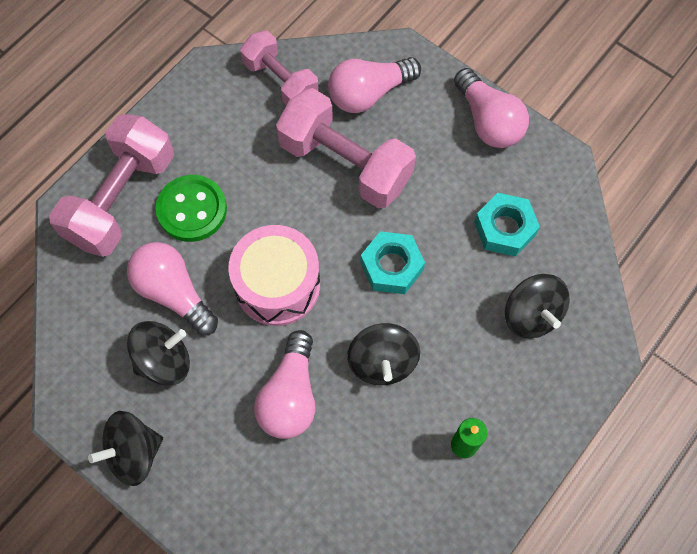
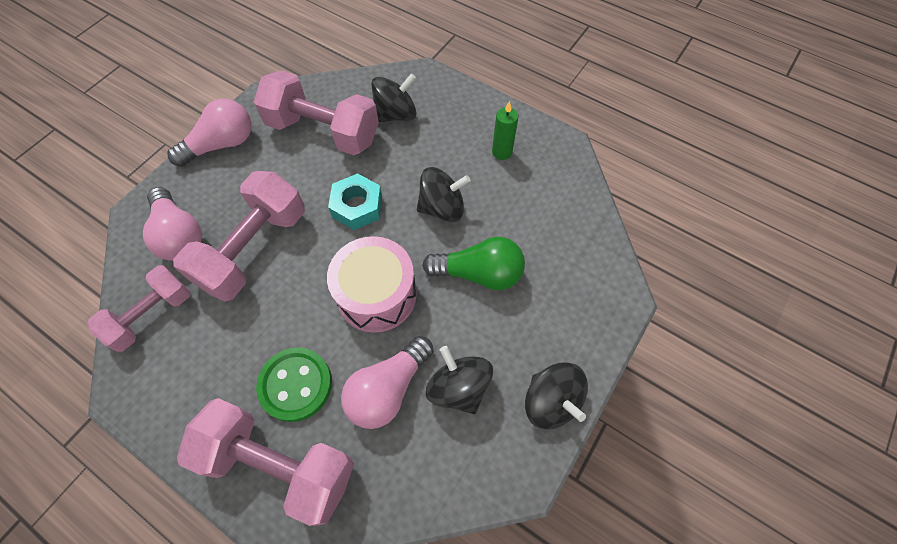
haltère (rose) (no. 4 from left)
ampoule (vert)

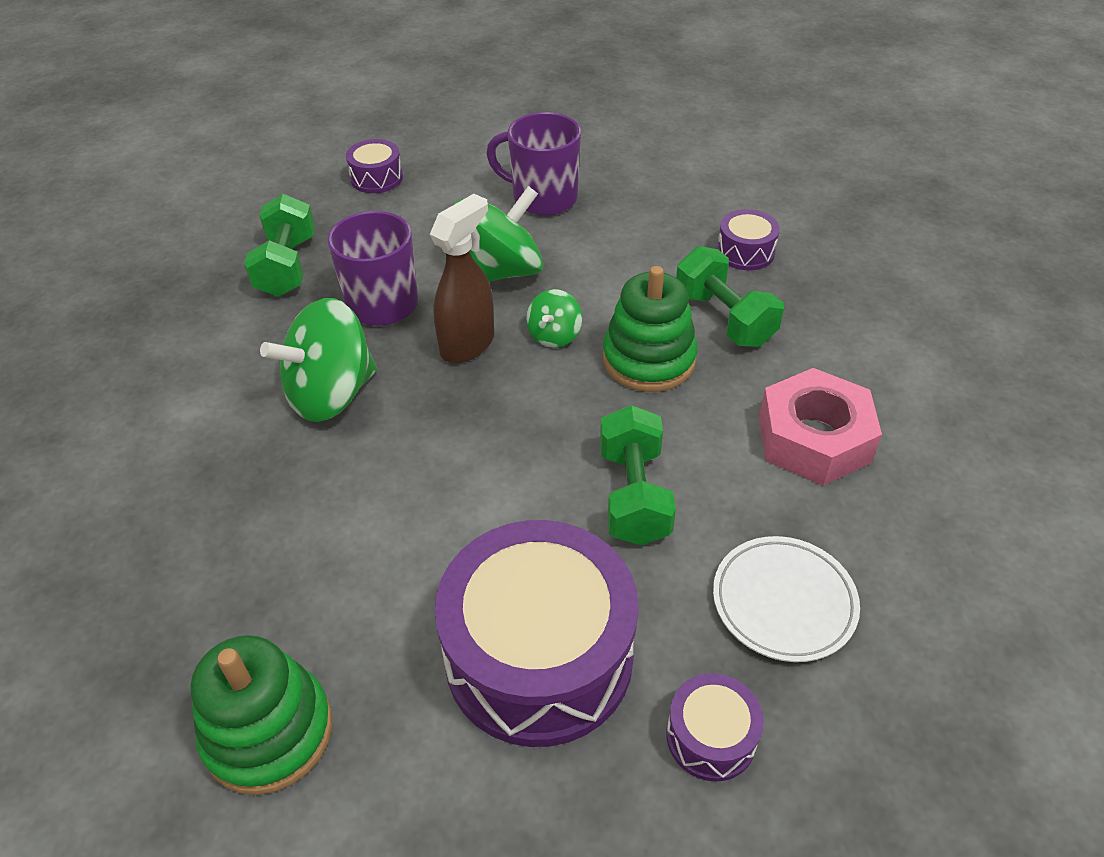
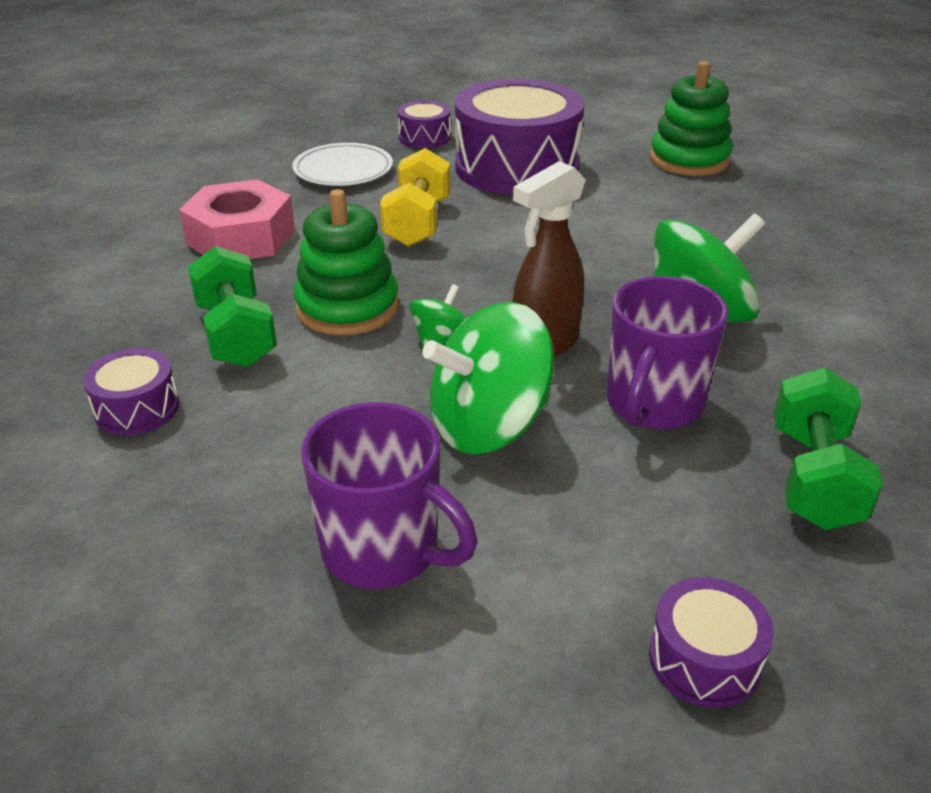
haltère (jaune)

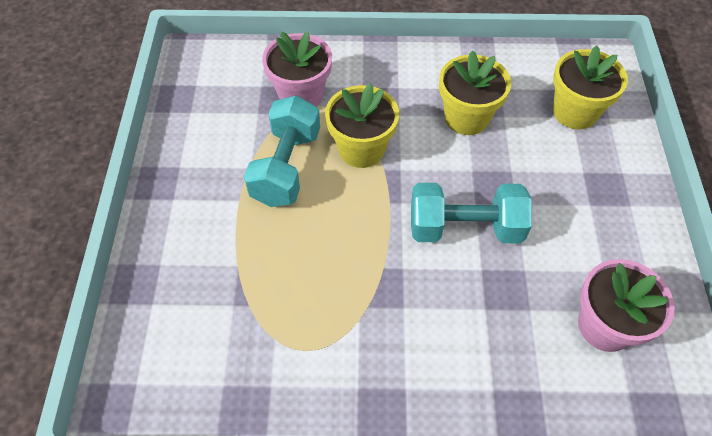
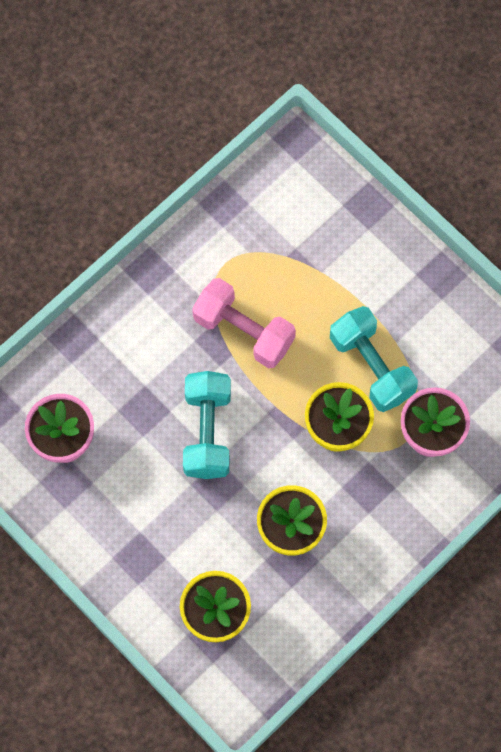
haltère (rose)
haltère (turquoise) (no. 1 from left)

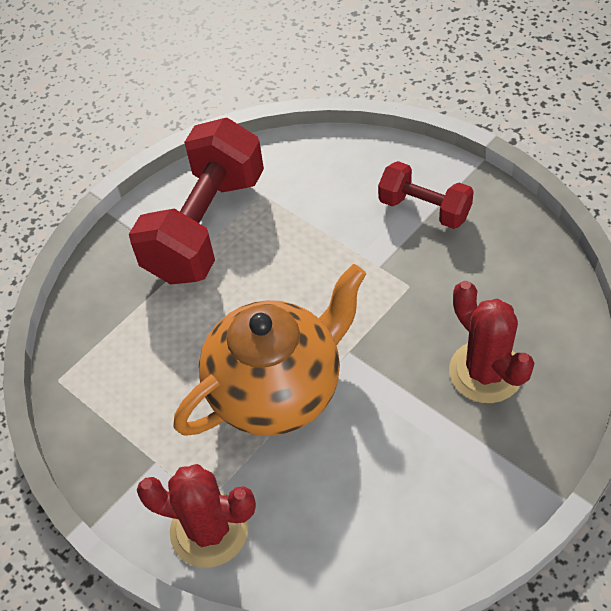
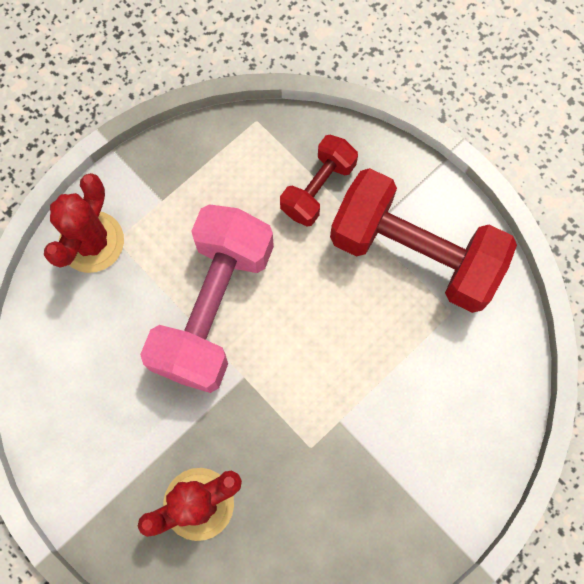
haltère (rouge) (no. 1 from left)
haltère (rose)

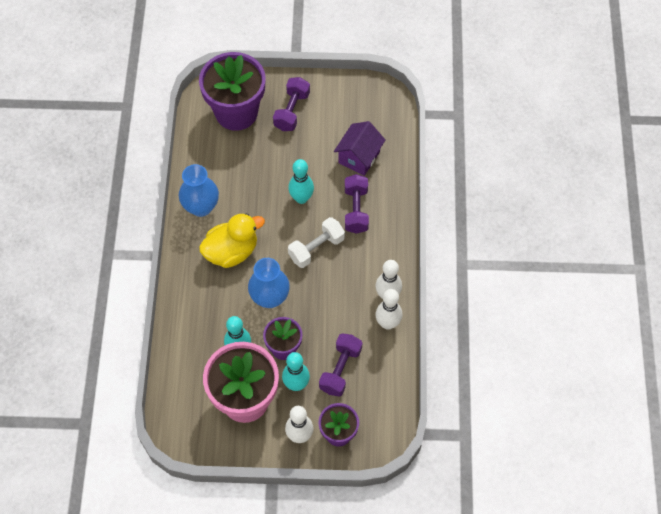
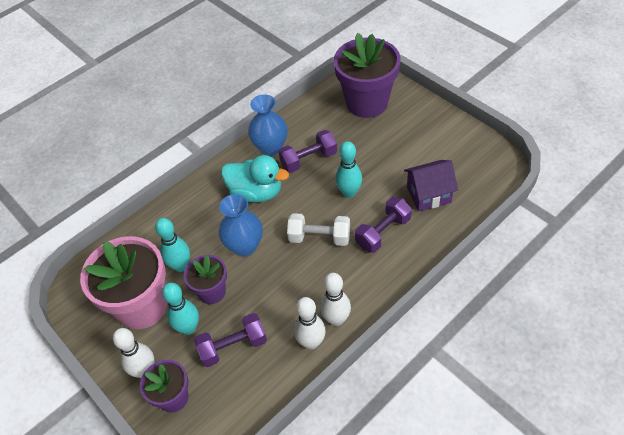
haltère (violet) (no. 2 from left)
canard (turquoise)

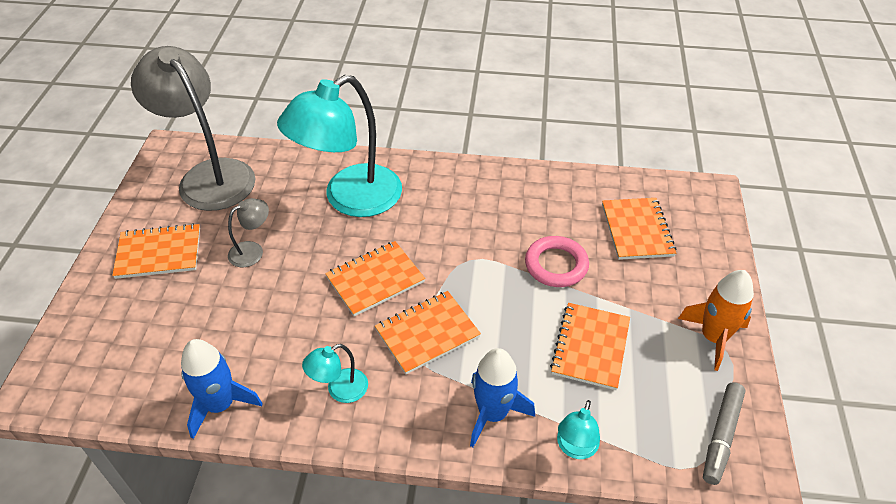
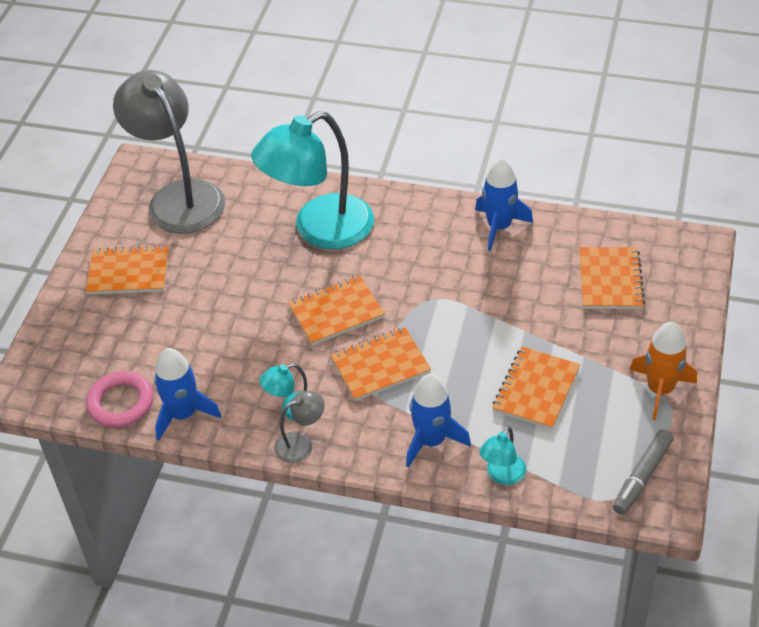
fusée (bleu) (no. 3 from left)
lampe (gris) (no. 2 from left)
anneau (rose)

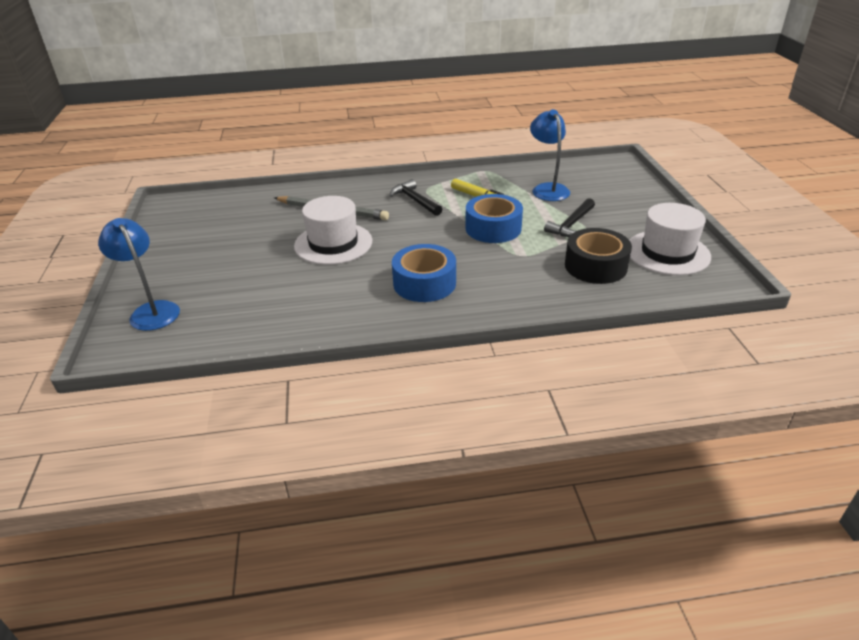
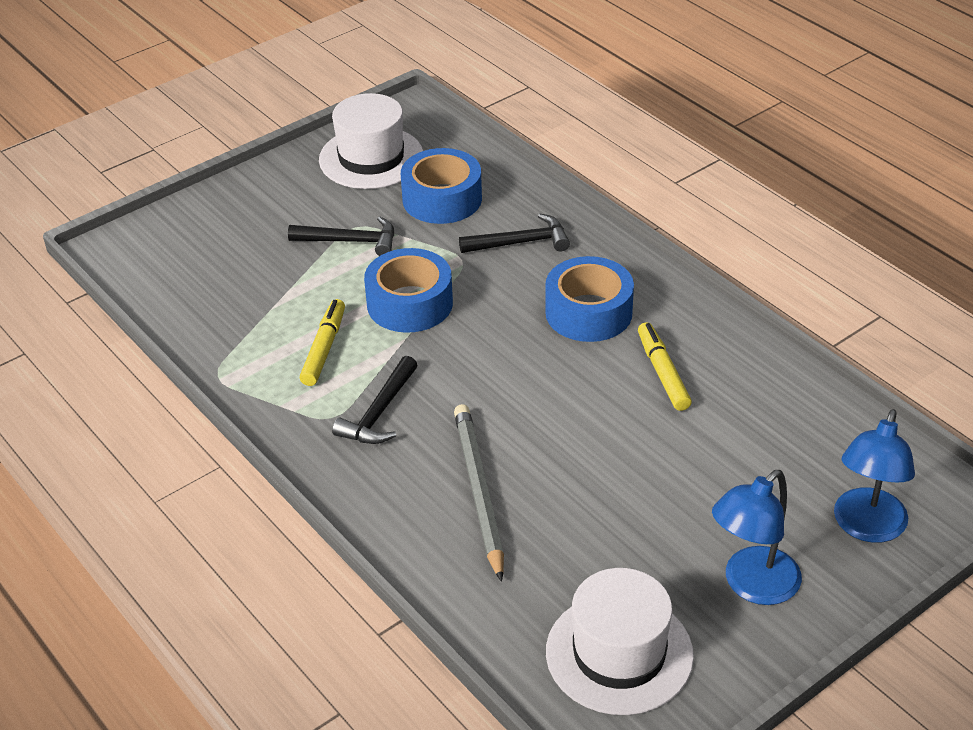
marteau (noir) (no. 3 from left)
feutre (jaune) (no. 2 from left)
chapeau (blanc) (no. 2 from left)
lampe (bleu) (no. 1 from left)
ruban adhésif (bleu) (no. 2 from left)

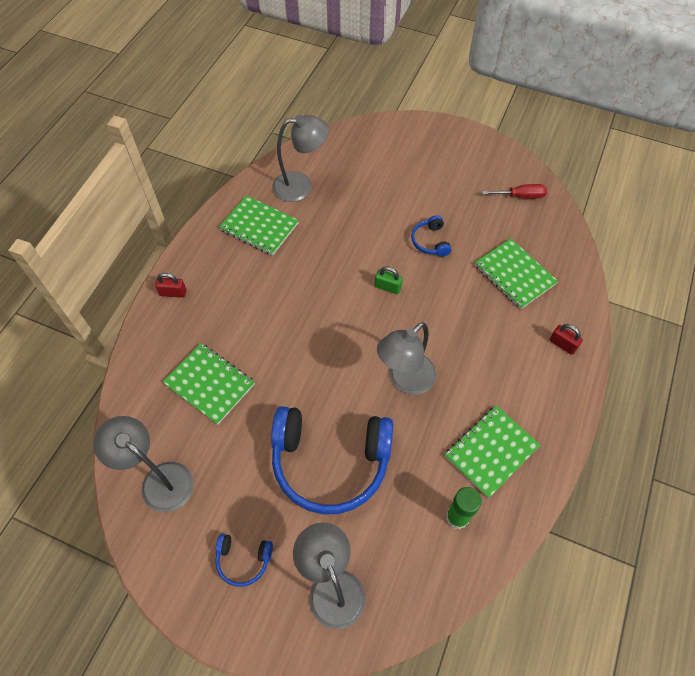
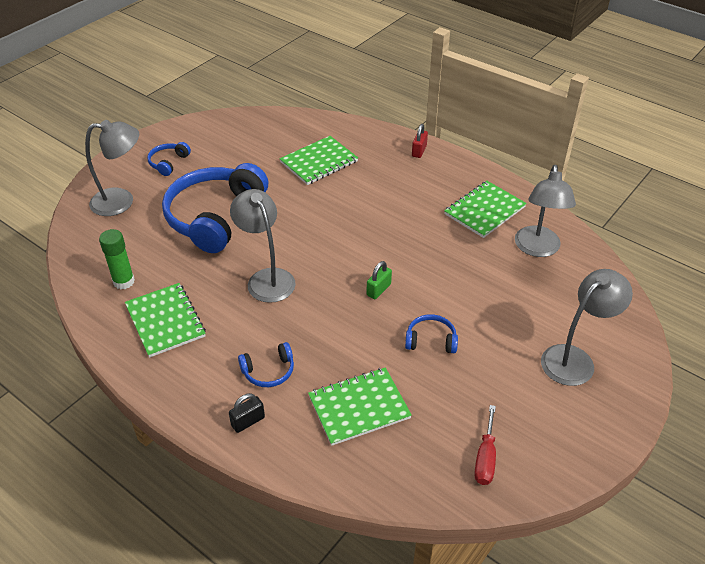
casque audio (bleu) (no. 3 from left)
lampe (gris) (no. 4 from left)
cadenas (noir)

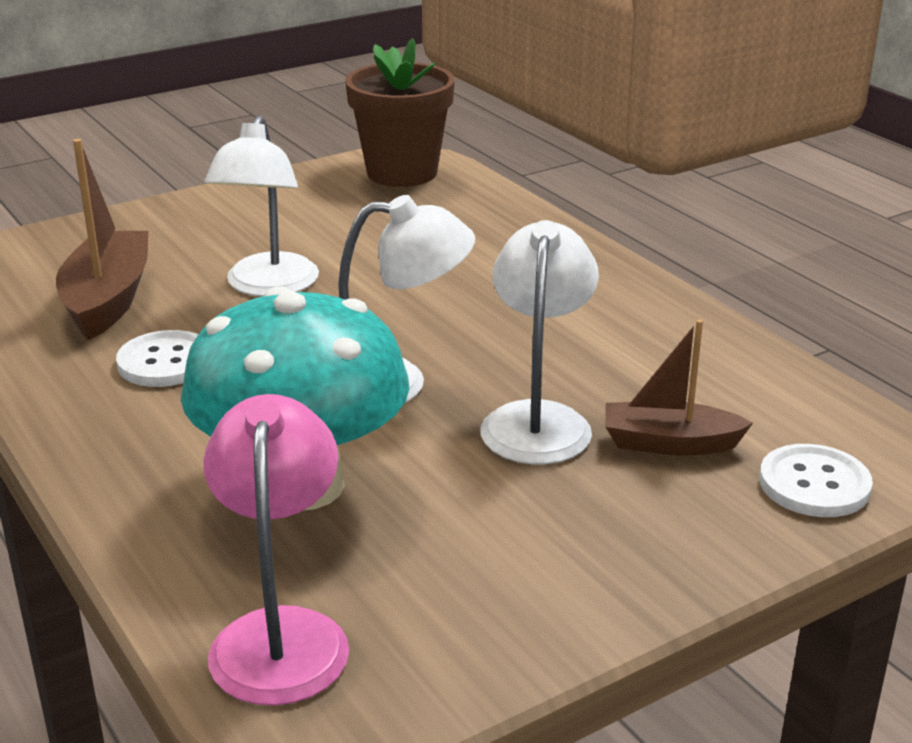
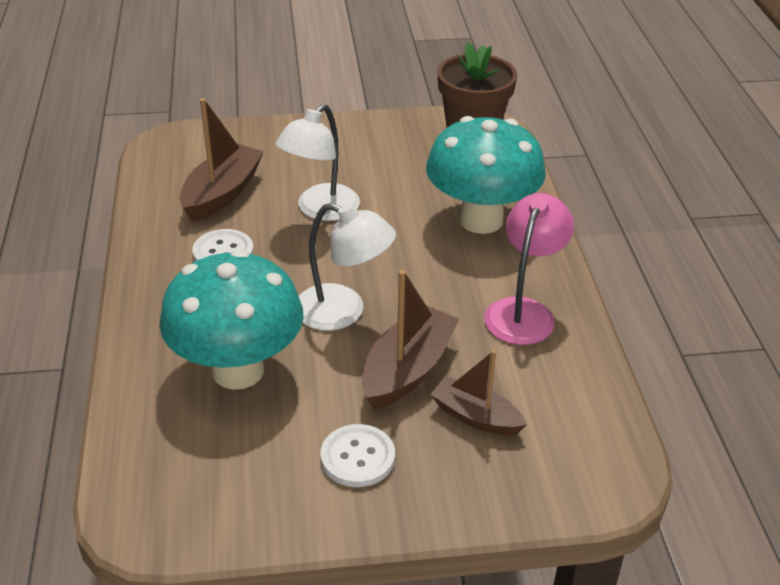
champignon (turquoise) (no. 2 from left)
lampe (rose)
bouton (blanc) (no. 2 from left)
bateau (marron) (no. 2 from left)

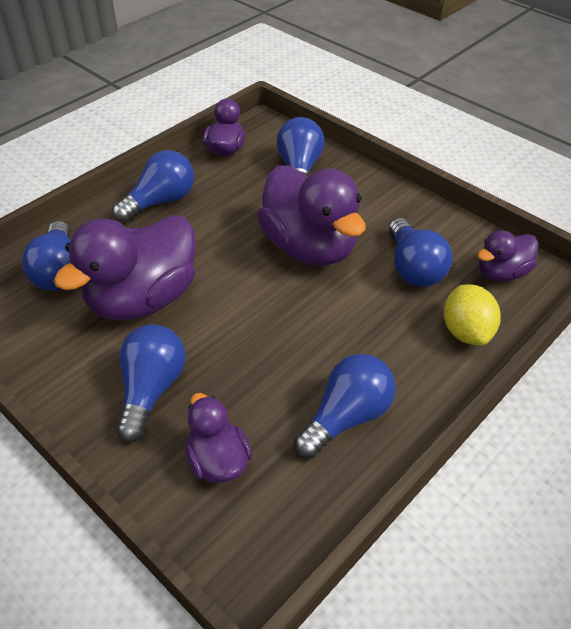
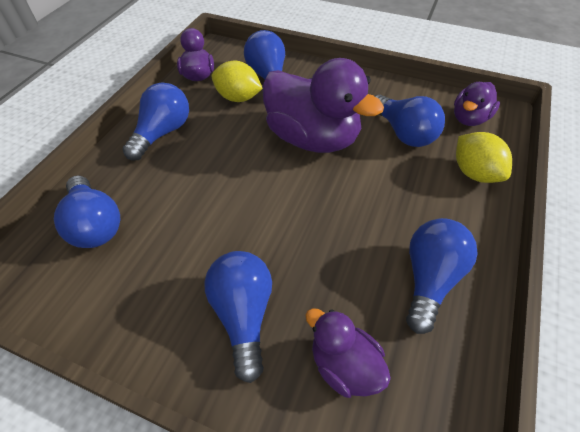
canard (violet) (no. 1 from left in the first image)
citron (jaune) (no. 1 from left)

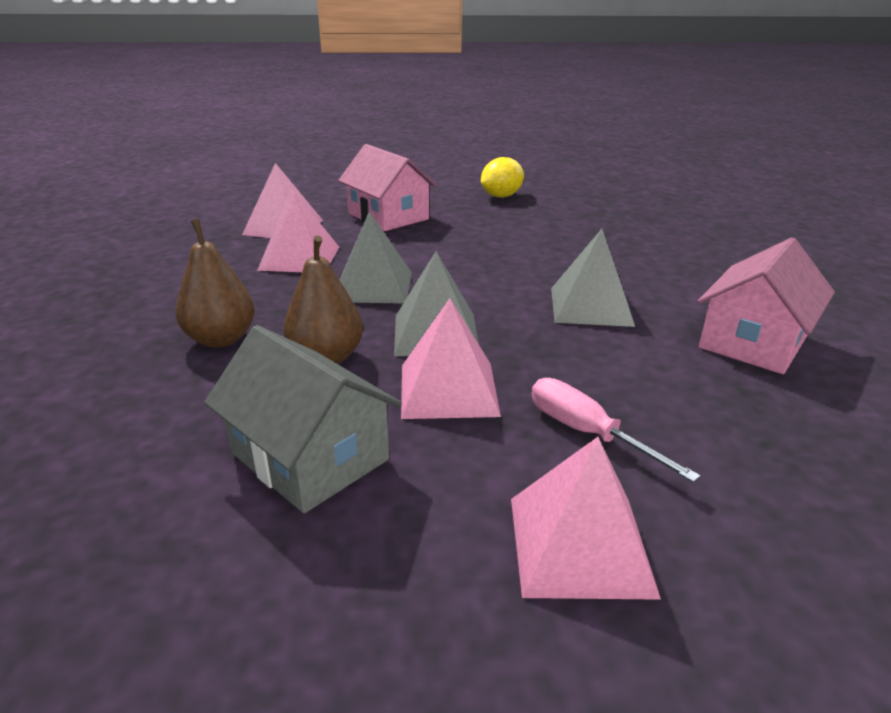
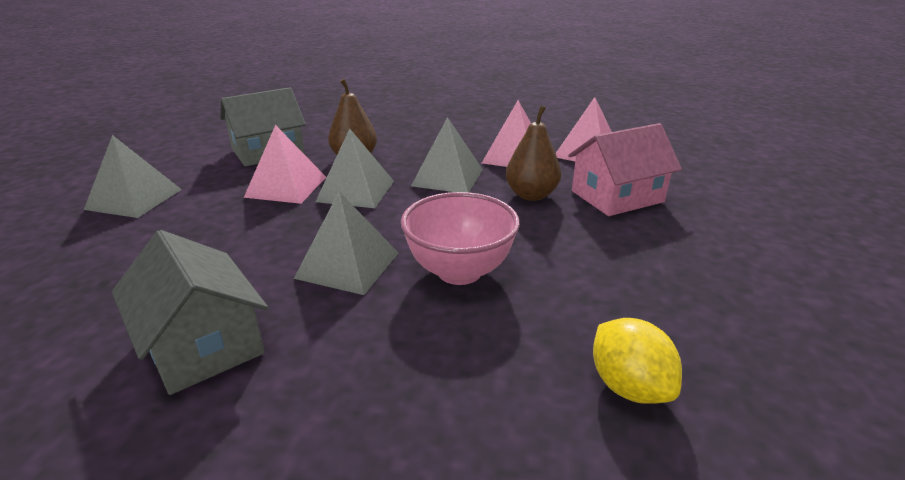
tournevis (rose)
bol (rose)
poire (marron) (no. 2 from left)
citron (jaune)
pyramide (gris) (no. 1 from left)
maison (gris) (no. 1 from left)

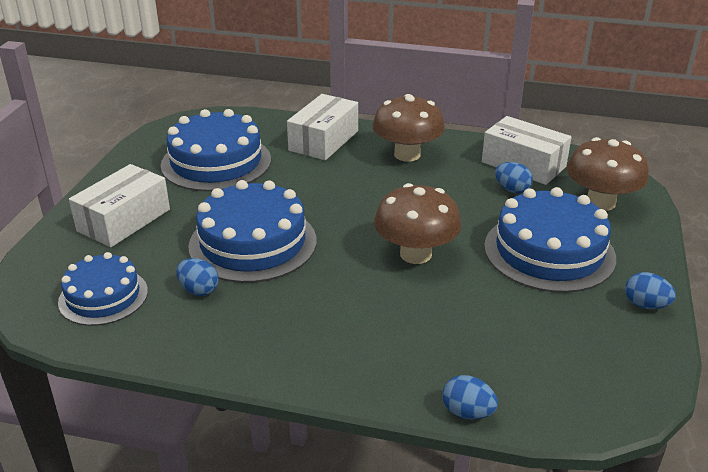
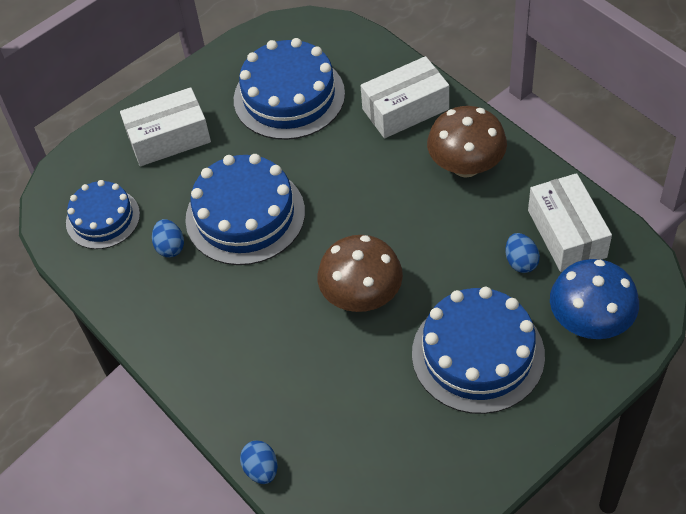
œuf (bleu) (no. 4 from left in the first image)
champignon (bleu)

